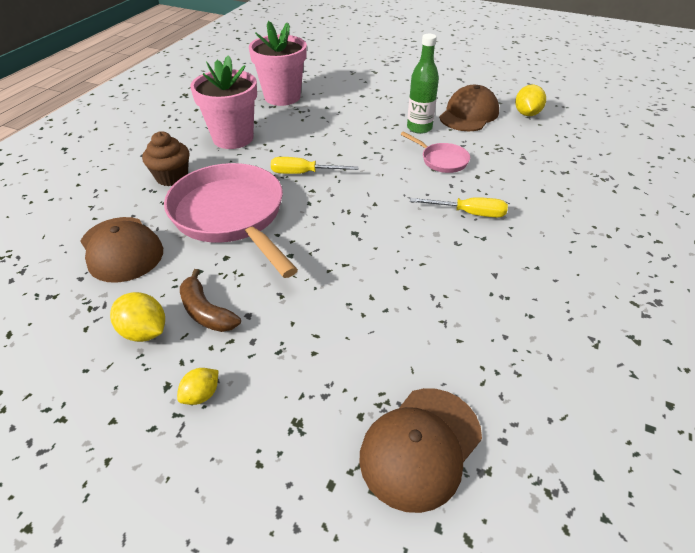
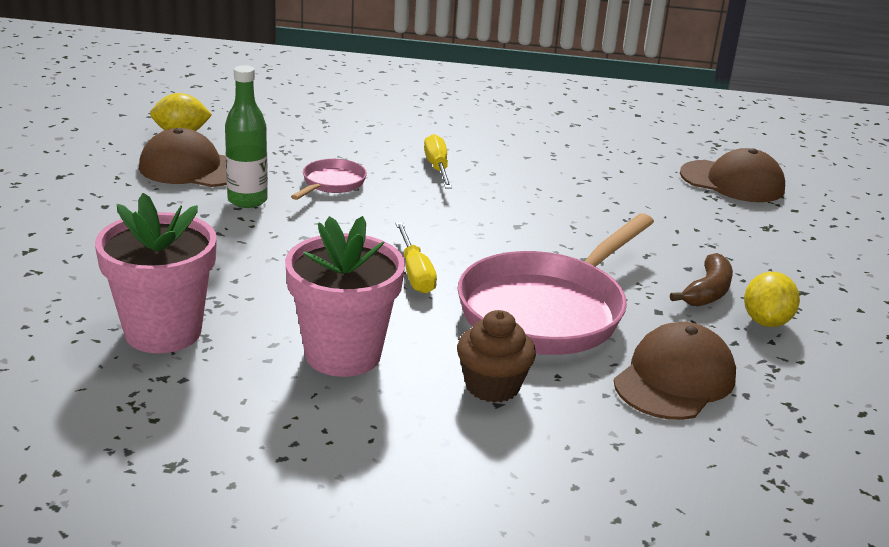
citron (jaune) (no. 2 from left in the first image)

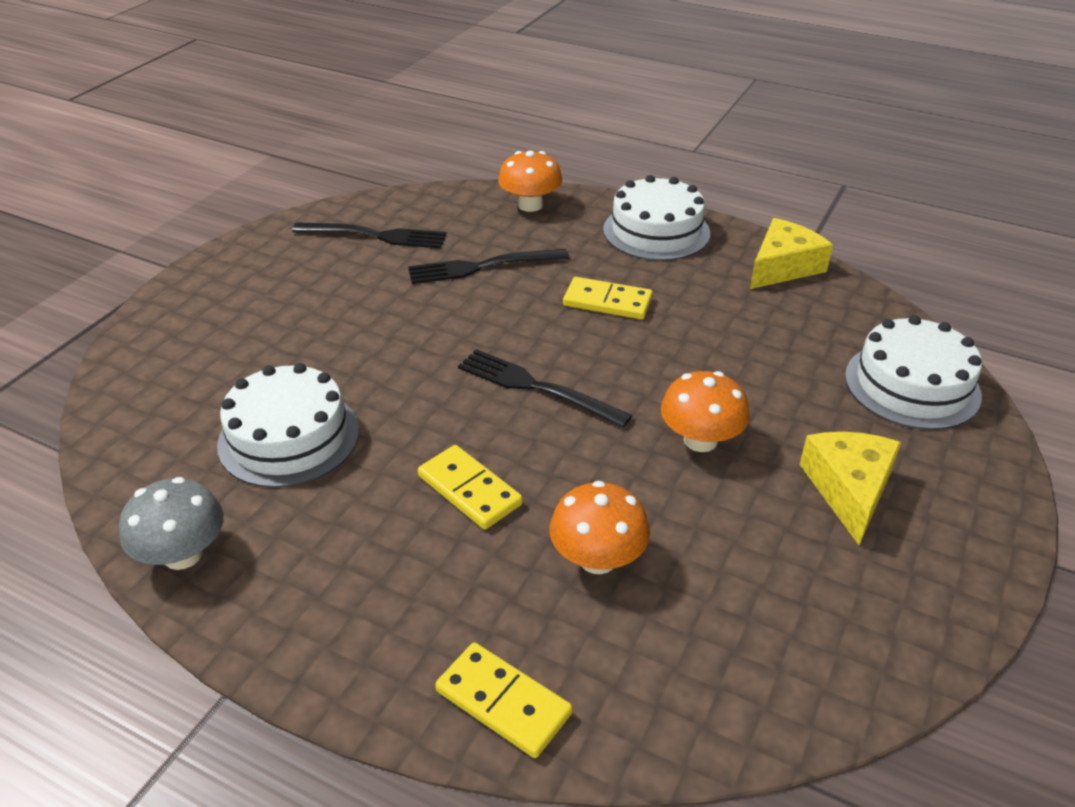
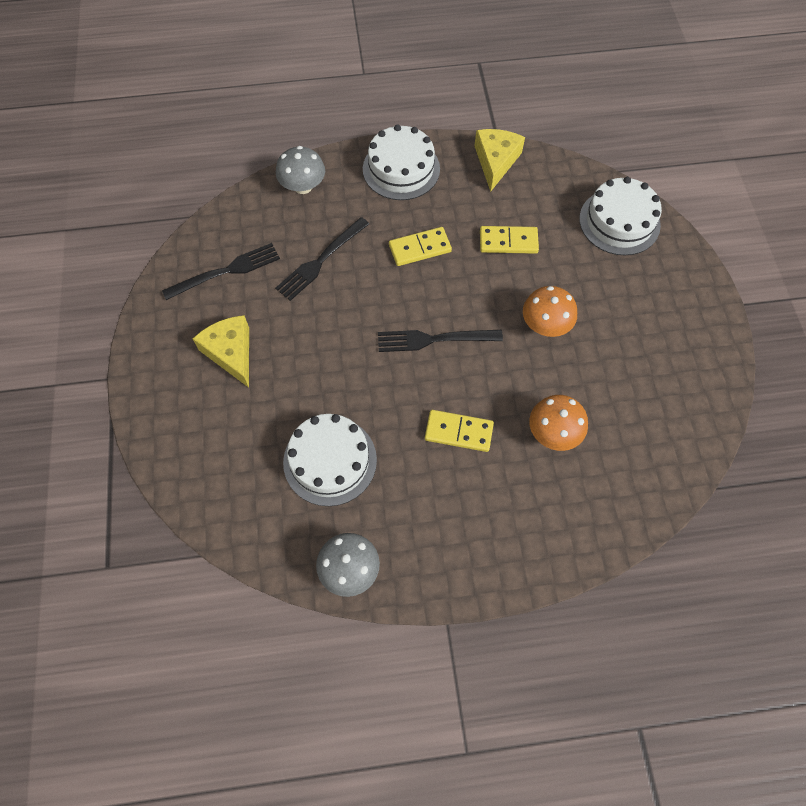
domino (jaune) (no. 3 from left)
fromage (jaune) (no. 1 from left)
champignon (gris) (no. 1 from left)

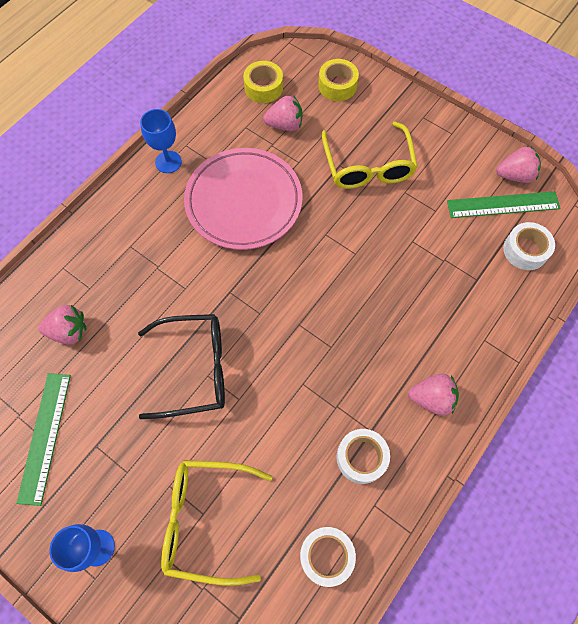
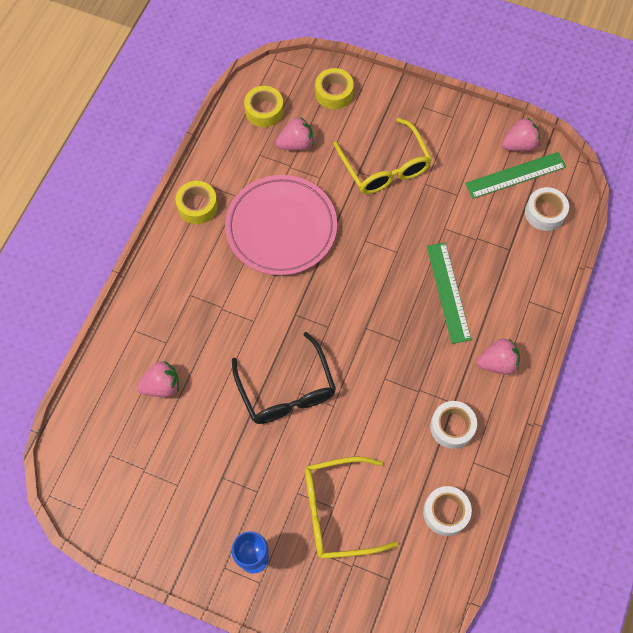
règle (vert) (no. 1 from left)
ruban adhésif (jaune) (no. 1 from left)
lunettes (noir)

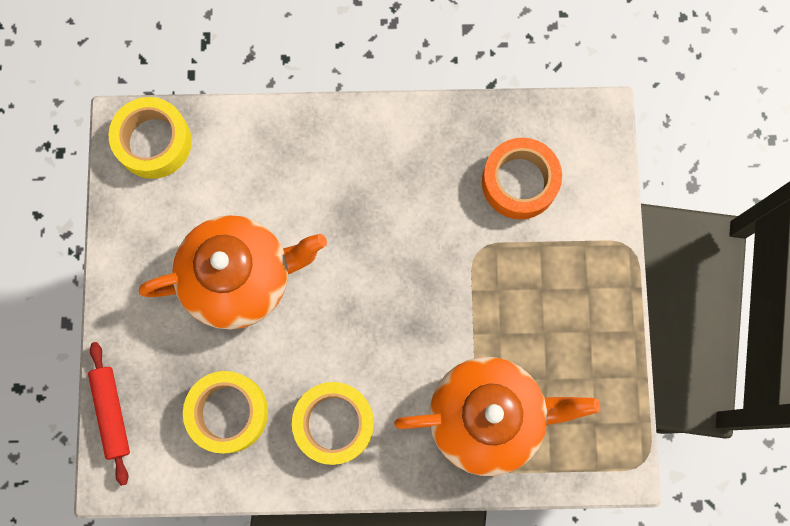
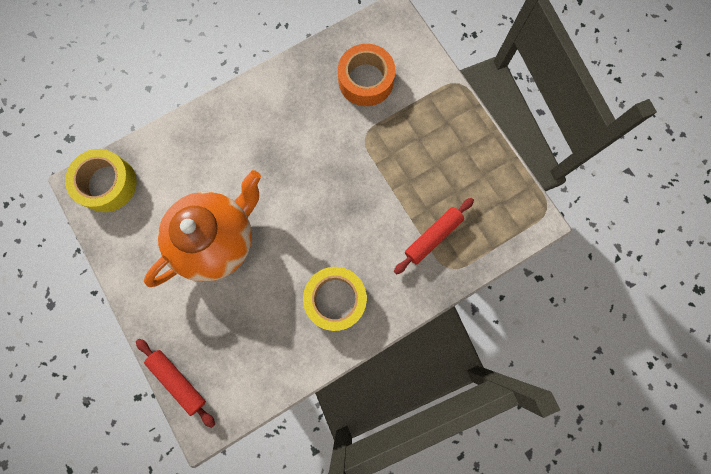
ruban adhésif (jaune) (no. 2 from left in the first image)
rouleau à pâtisserie (rouge) (no. 2 from left)

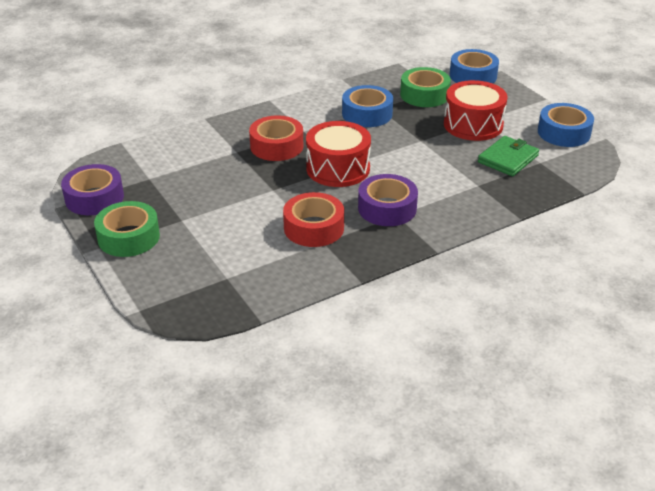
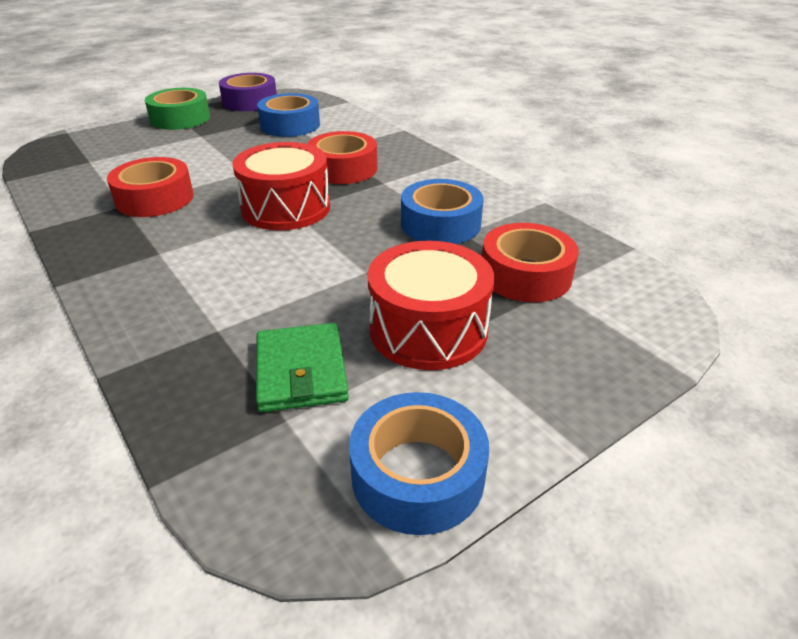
ruban adhésif (violet) (no. 2 from left in the first image)
ruban adhésif (bleu) (no. 1 from left)
ruban adhésif (rouge) (no. 3 from left)
portefeuille (vert)

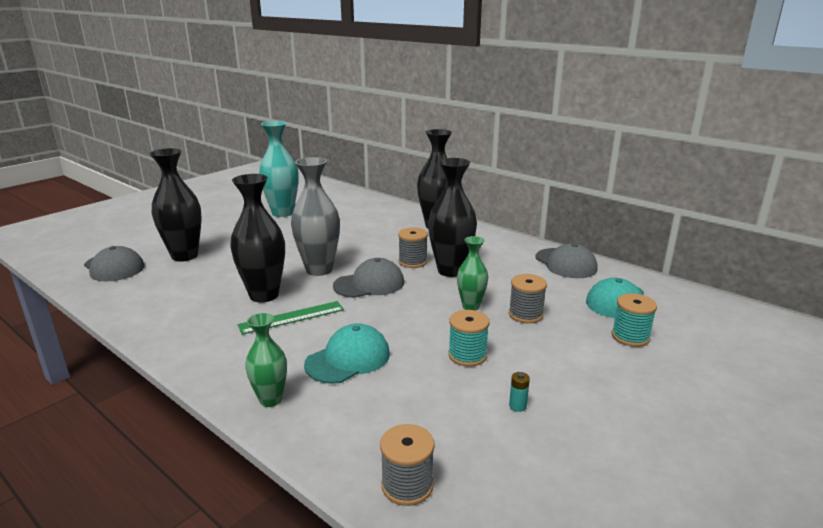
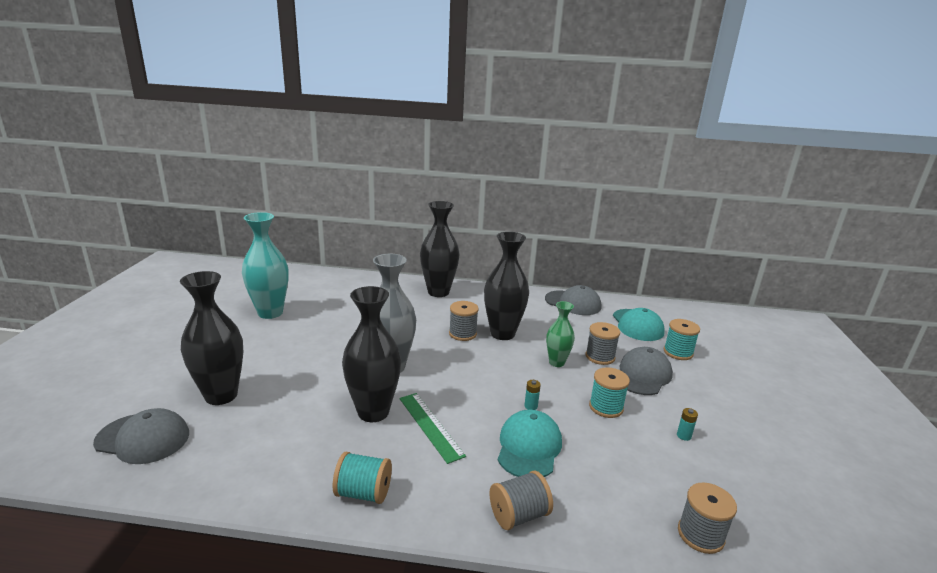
bobine (turquoise) (no. 1 from left)
pile (turquoise) (no. 1 from left)
casquette (gris) (no. 3 from left)
bobine (gris) (no. 2 from left)
règle (vert)

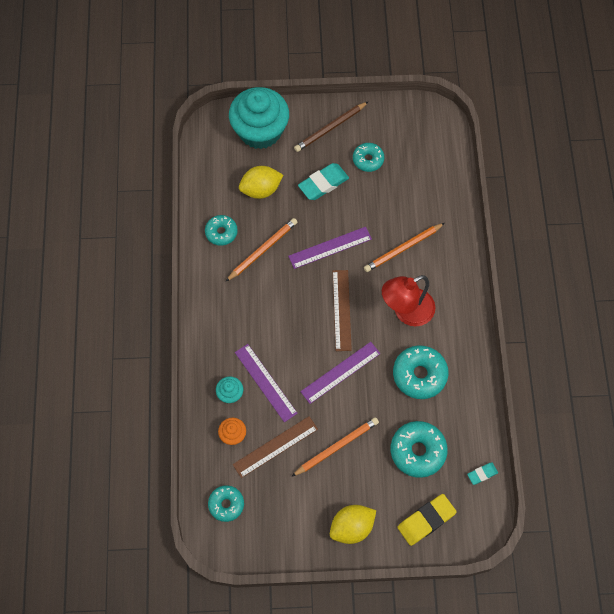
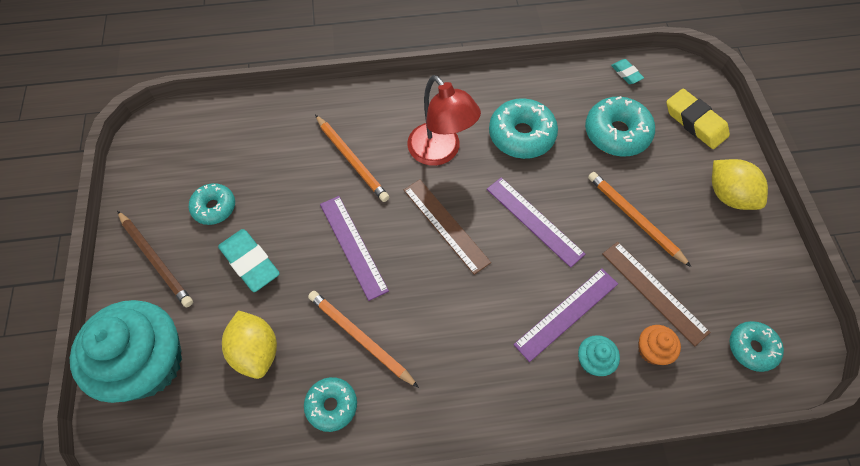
règle (marron) (no. 1 from left)

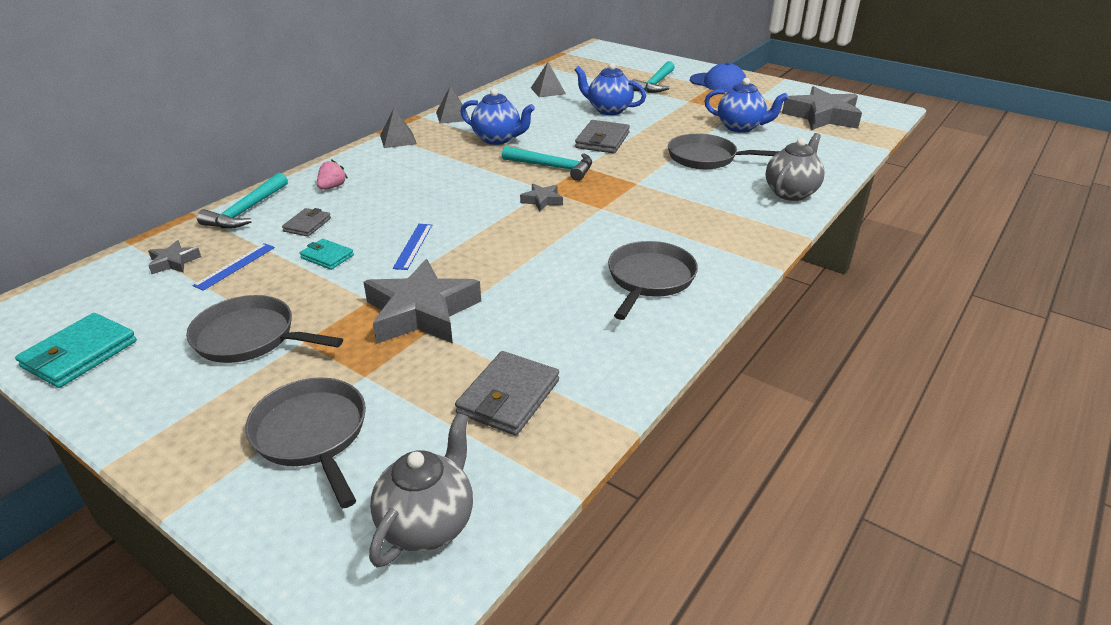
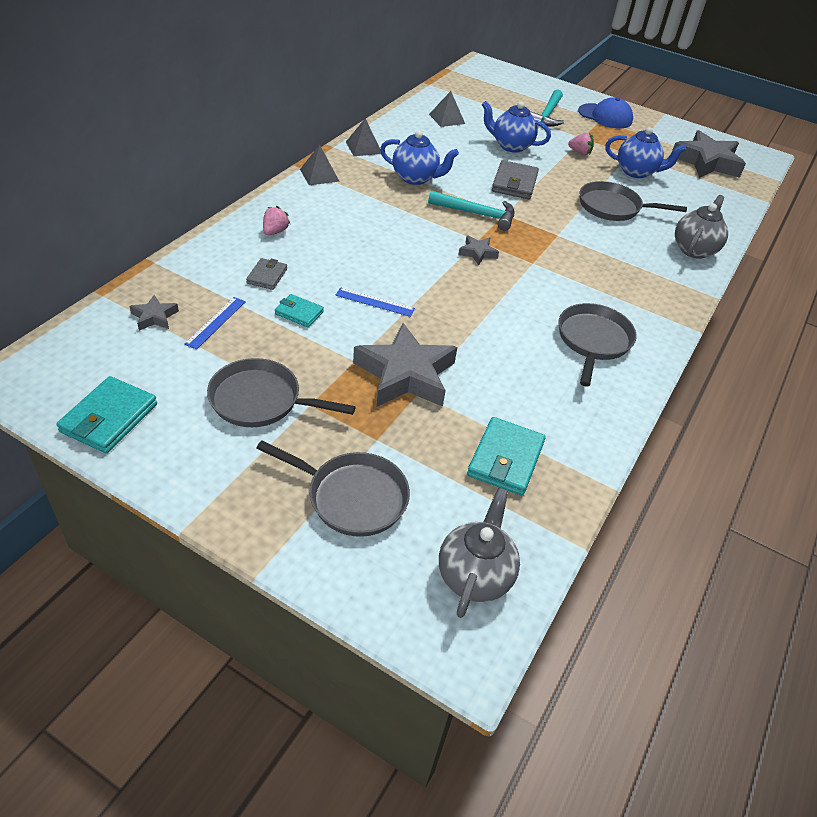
marteau (turquoise) (no. 1 from left in the first image)
fraise (rose) (no. 2 from left)
portefeuille (turquoise) (no. 3 from left)
poêle (gris) (no. 2 from left)
règle (bleu) (no. 2 from left)

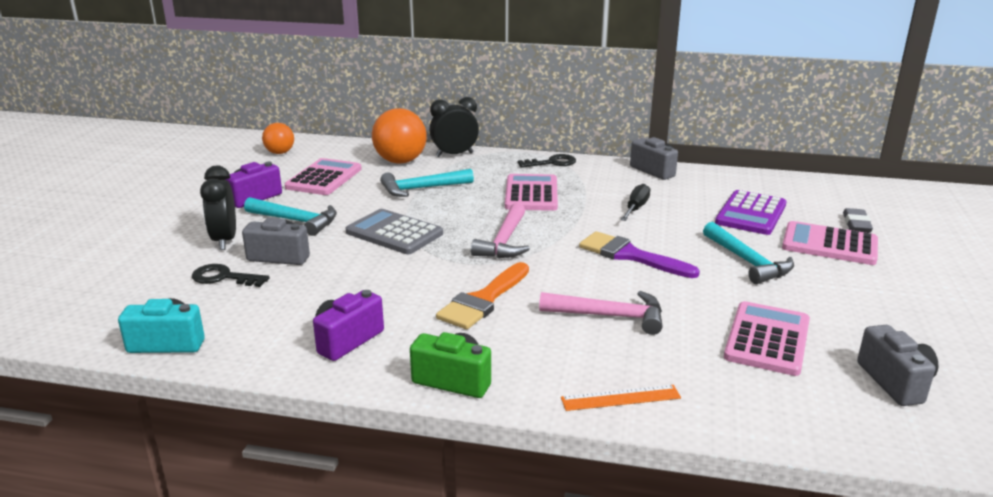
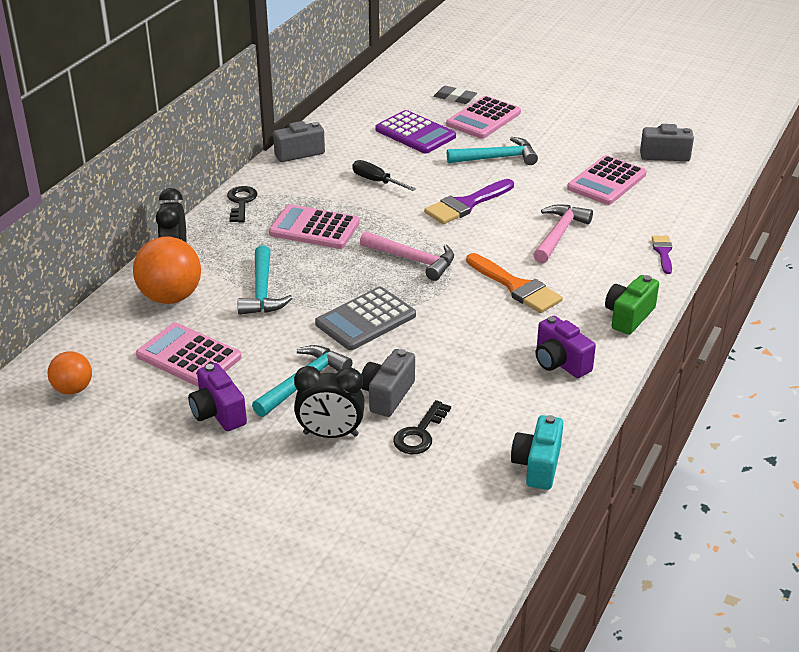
pinceau (violet) (no. 2 from left)
calculatrice (rose) (no. 4 from left)

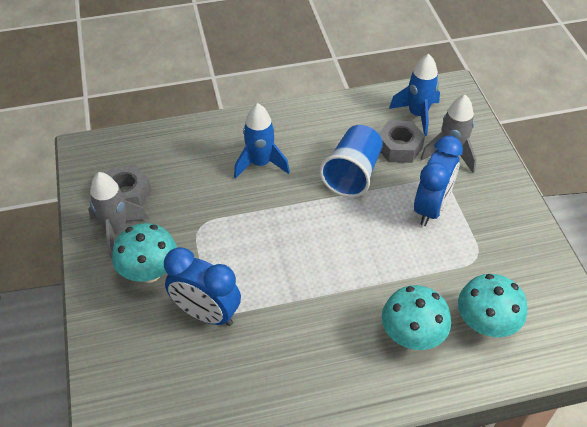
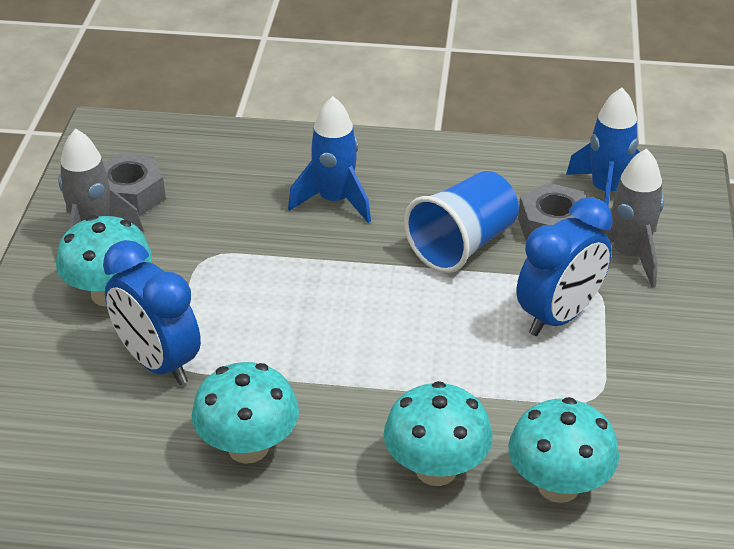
champignon (turquoise) (no. 2 from left)

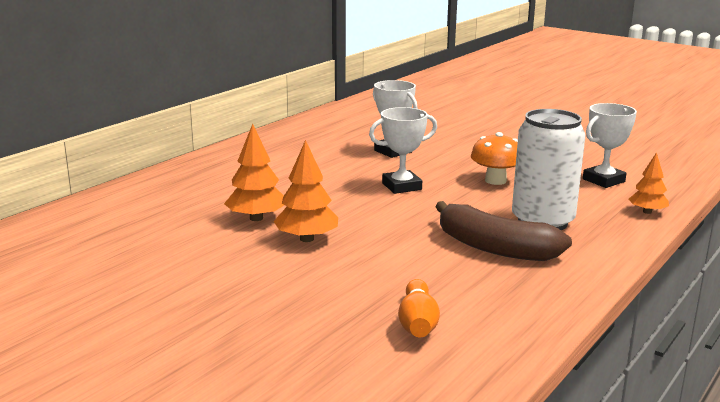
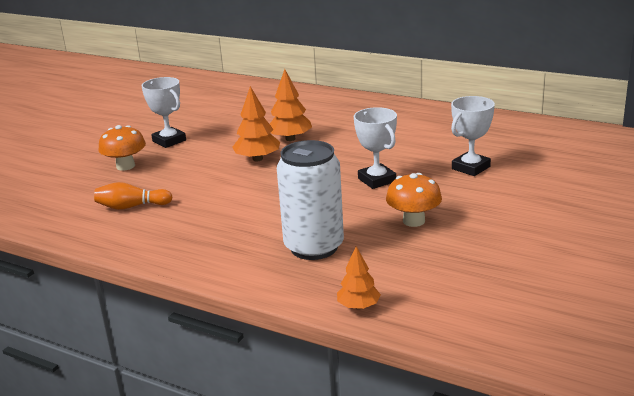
banane (marron)
champignon (orange) (no. 1 from left)
trophée (blanc) (no. 1 from left)

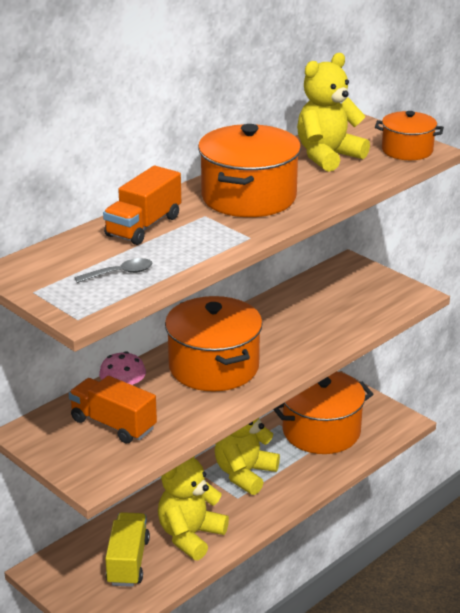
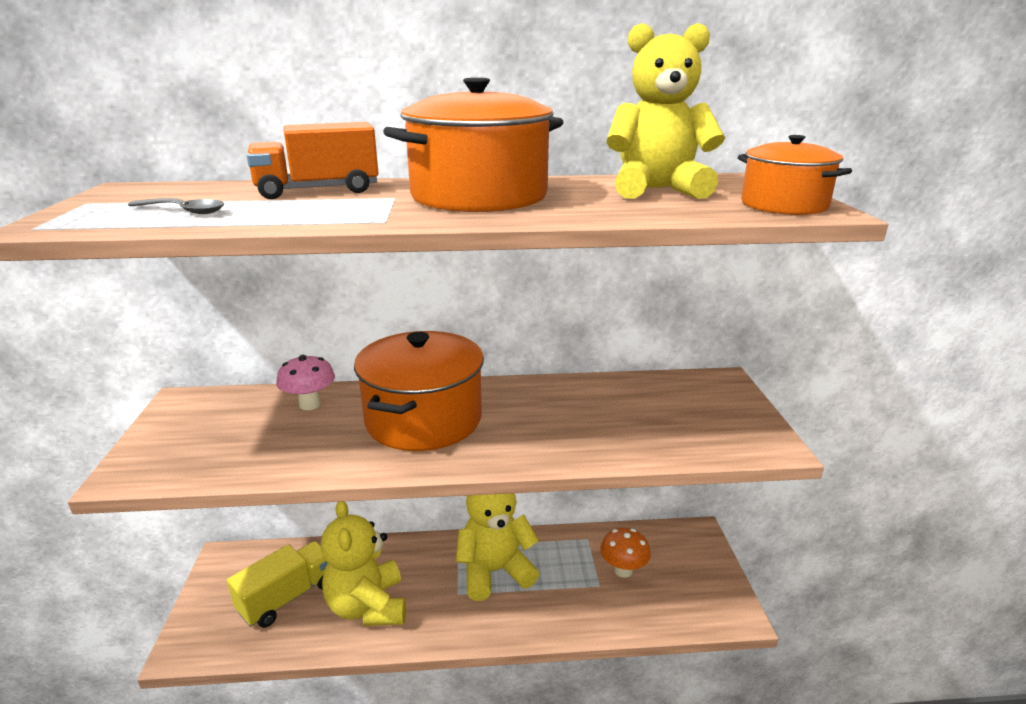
camion (orange) (no. 1 from left in the first image)
champignon (orange)
ours en peluche (jaune) (no. 1 from left)

